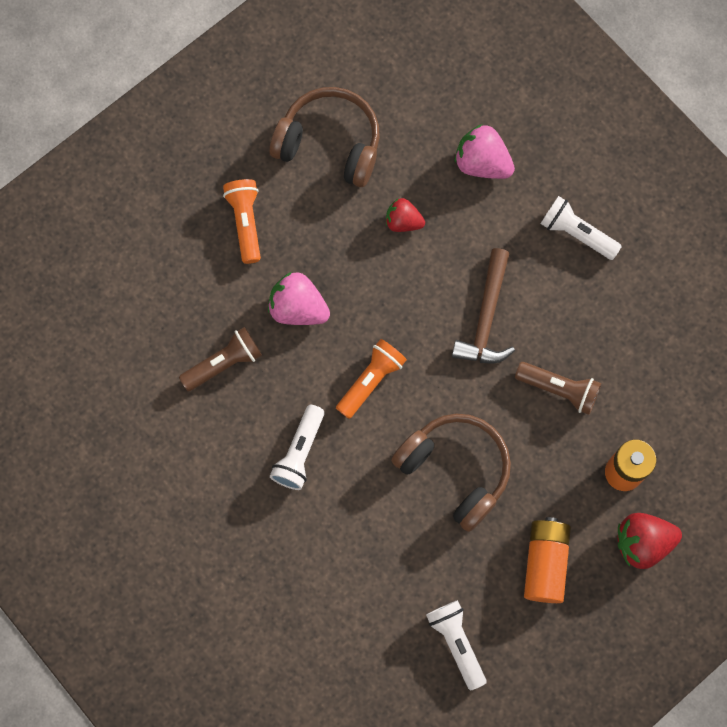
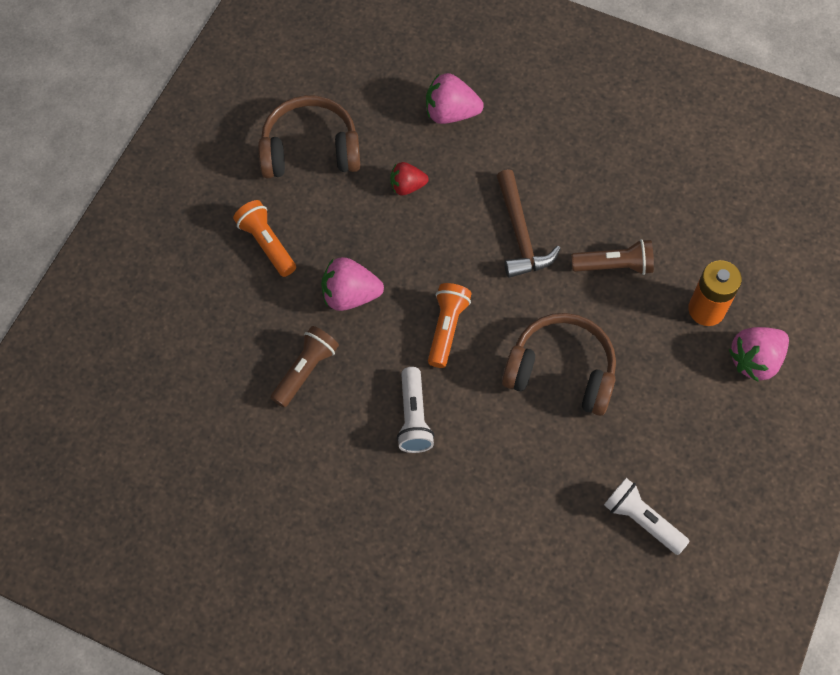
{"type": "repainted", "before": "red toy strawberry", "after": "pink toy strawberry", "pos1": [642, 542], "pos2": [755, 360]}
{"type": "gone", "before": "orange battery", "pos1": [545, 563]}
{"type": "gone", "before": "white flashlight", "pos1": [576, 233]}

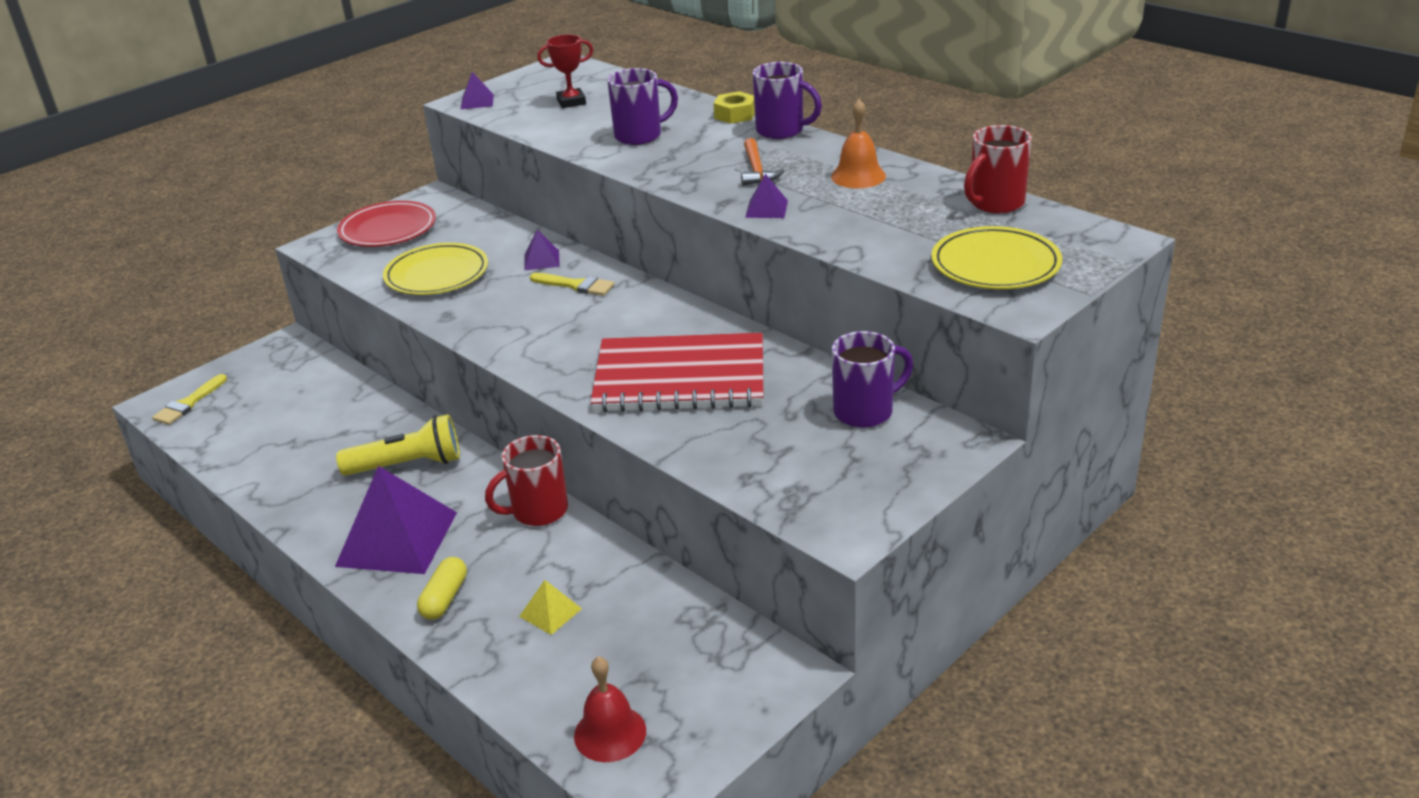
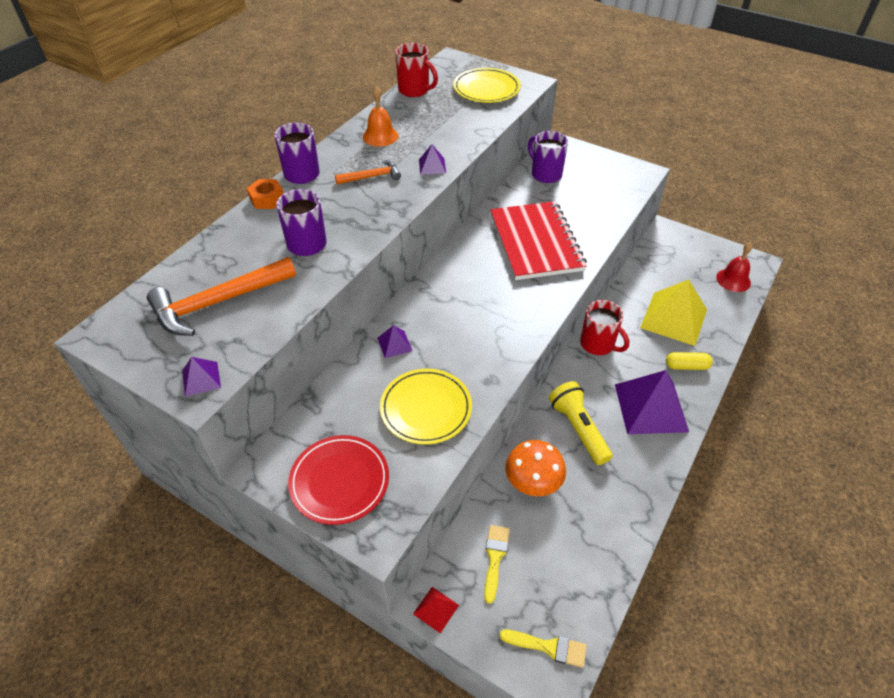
{"type": "swapped", "before": "red award cup", "after": "orange carpenter's hammer", "pos1": [571, 102], "pos2": [218, 302]}
{"type": "repainted", "before": "golden nut", "after": "orange nut", "pos1": [735, 115], "pos2": [267, 199]}
{"type": "new", "after": "red pyramid shape", "pos2": [436, 609]}
{"type": "shifted", "before": "golden paintbrush", "pos1": [576, 285], "pos2": [495, 558]}
{"type": "new", "after": "orange toadstool", "pos2": [533, 481]}
{"type": "scaled", "before": "golden pyramid shape", "pos1": [550, 612], "pos2": [673, 318], "scale": 2.26}

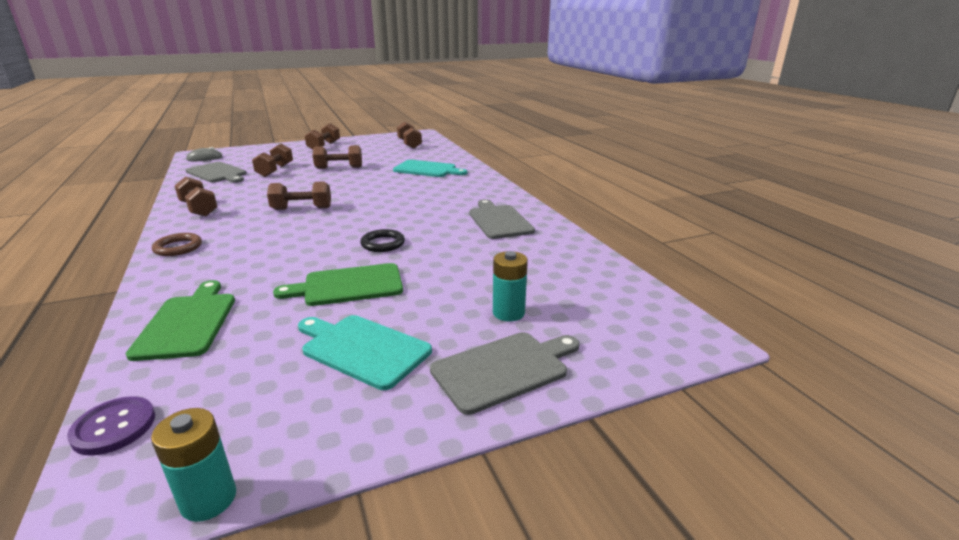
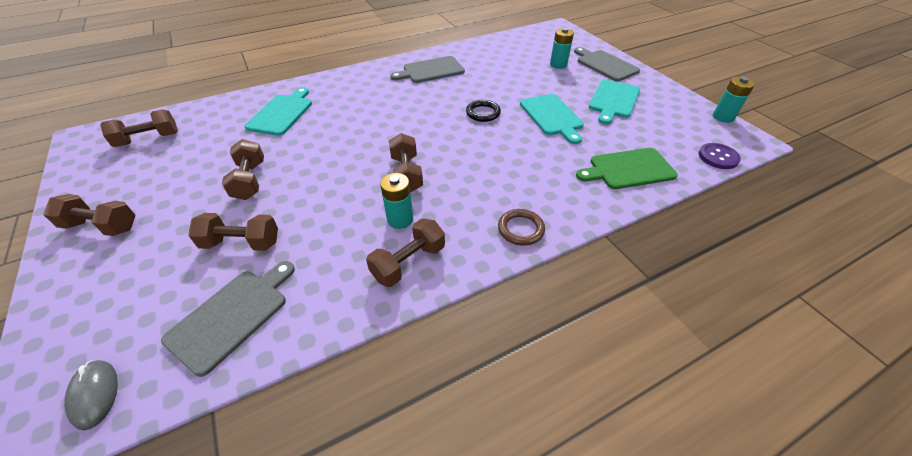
{"type": "new", "after": "teal battery", "pos2": [400, 219]}
{"type": "repainted", "before": "green chopping board", "after": "teal chopping board", "pos1": [348, 286], "pos2": [552, 116]}

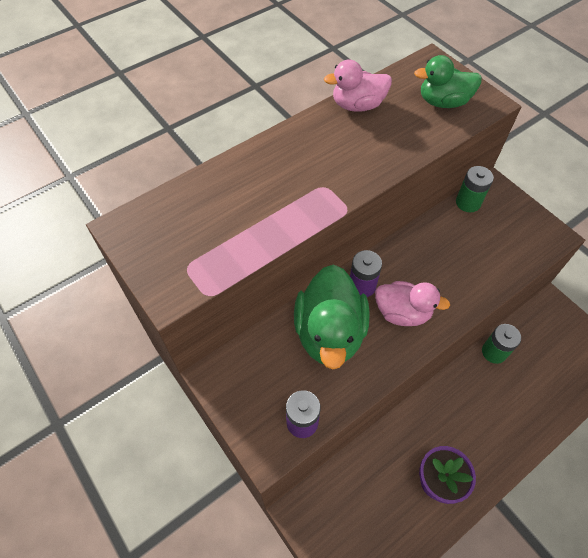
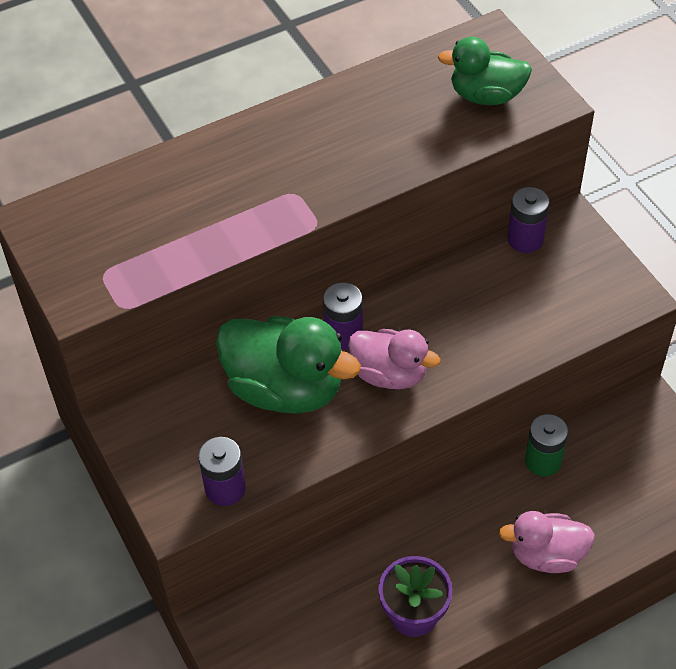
{"type": "rotated", "before": "green rubber duck", "pos1": [329, 333], "pos2": [285, 388], "turn": -75}
{"type": "shifted", "before": "pink rubber duck", "pos1": [357, 105], "pos2": [546, 555]}
{"type": "repainted", "before": "green battery", "after": "purple battery", "pos1": [468, 203], "pos2": [525, 239]}

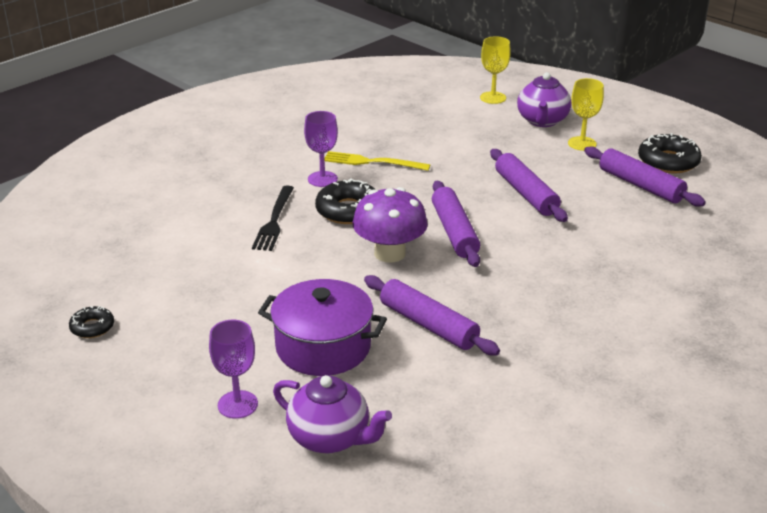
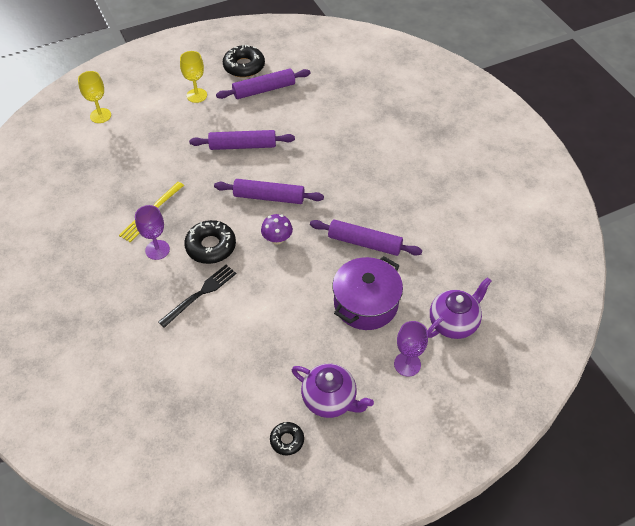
{"type": "rotated", "before": "ebony table fork", "pos1": [274, 220], "pos2": [200, 294], "turn": -75}
{"type": "scaled", "before": "purple toadstool", "pos1": [389, 253], "pos2": [277, 239], "scale": 0.59}
{"type": "shifted", "before": "purple teapot", "pos1": [542, 121], "pos2": [330, 400]}
{"type": "rotated", "before": "purple pastry roller", "pos1": [428, 325], "pos2": [364, 243], "turn": 45}

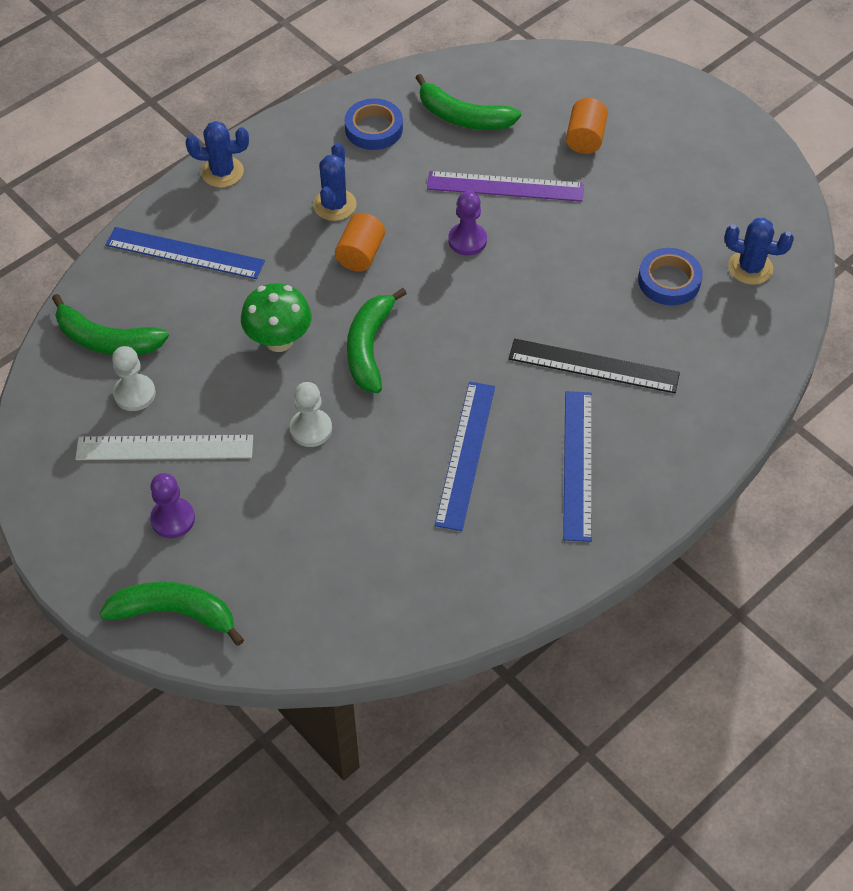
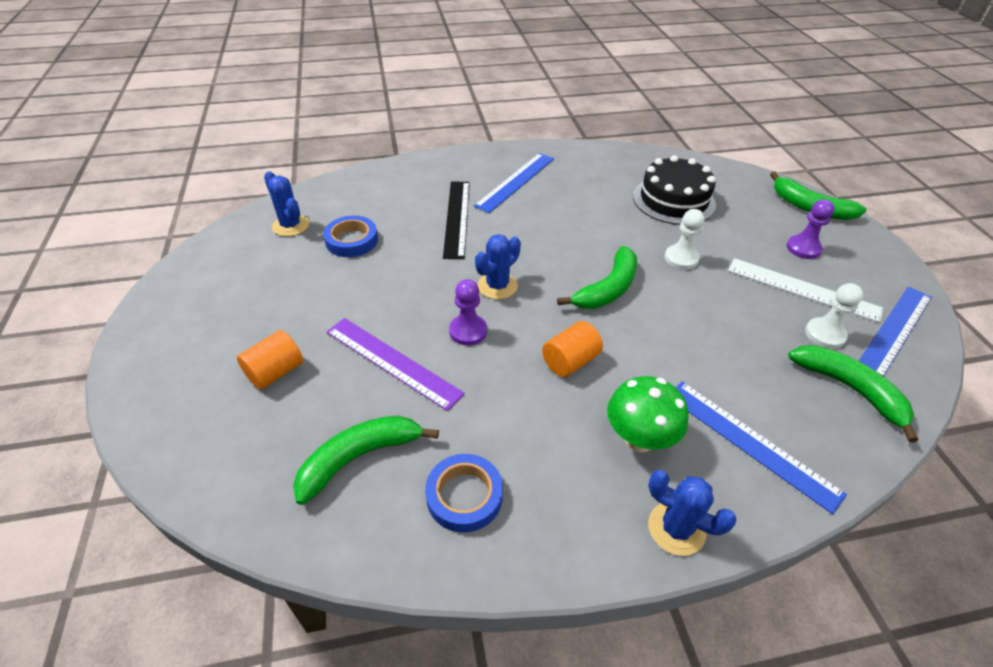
{"type": "rotated", "before": "green banana", "pos1": [463, 117], "pos2": [359, 458], "turn": -90}
{"type": "rotated", "before": "ebony straightedge", "pos1": [593, 366], "pos2": [457, 218], "turn": 45}
{"type": "shifted", "before": "blue cactus", "pos1": [334, 205], "pos2": [497, 286]}
{"type": "shifted", "before": "green toadstool", "pos1": [279, 340], "pos2": [639, 439]}
{"type": "new", "after": "ebony layer cake", "pos2": [673, 200]}
{"type": "shifted", "before": "blue straightedge", "pos1": [465, 454], "pos2": [895, 330]}

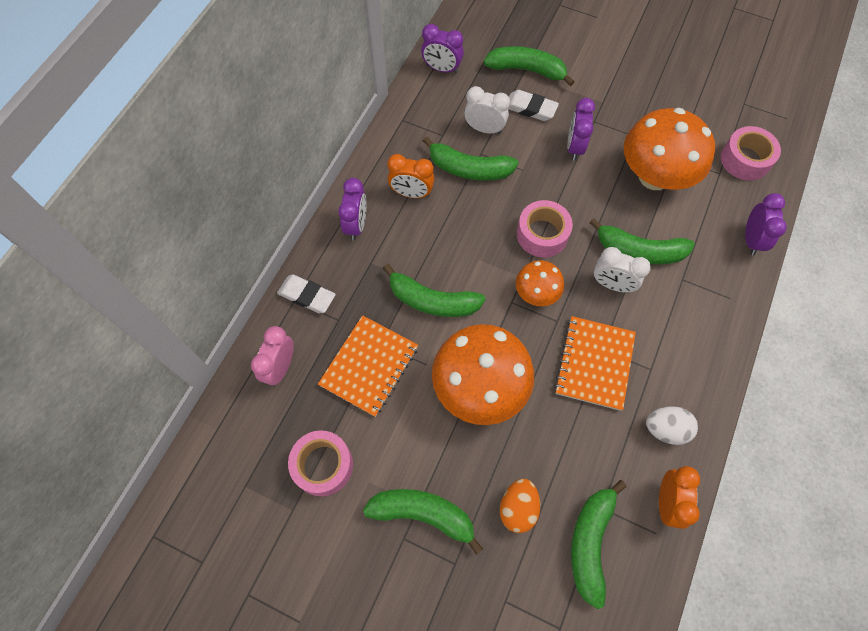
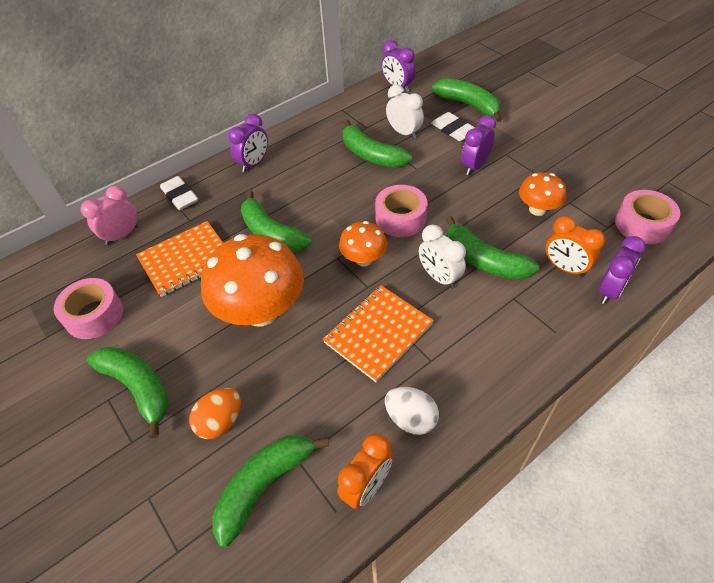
{"type": "scaled", "before": "orange toadstool", "pos1": [654, 176], "pos2": [537, 209], "scale": 0.52}
{"type": "shifted", "before": "orange alarm clock", "pos1": [411, 193], "pos2": [565, 268]}

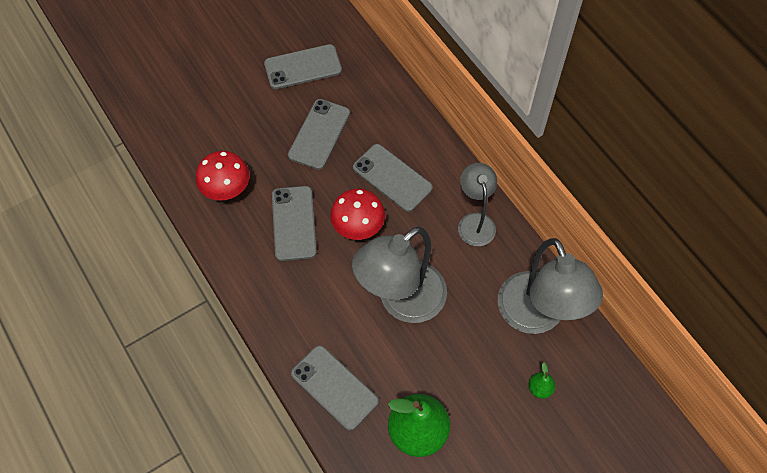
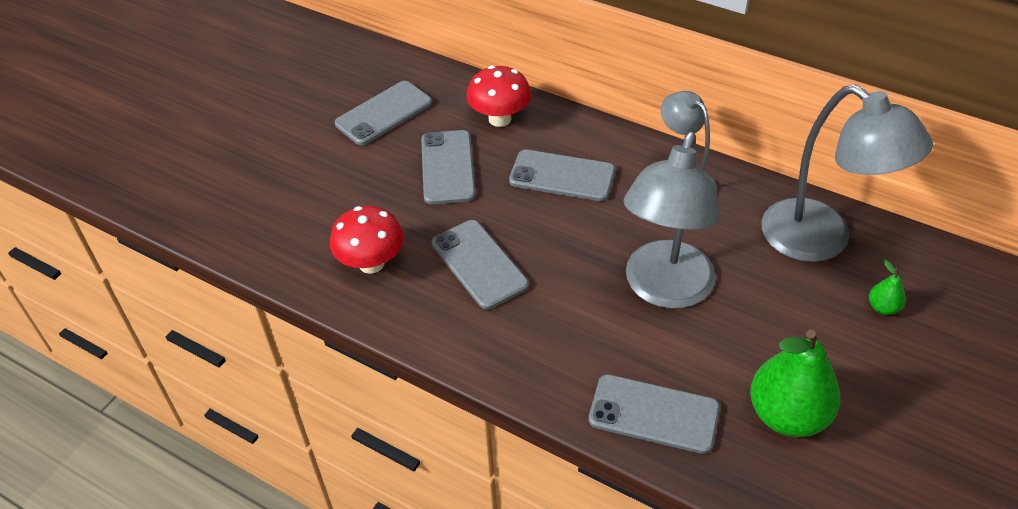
{"type": "shifted", "before": "red toadstool", "pos1": [358, 227], "pos2": [499, 119]}

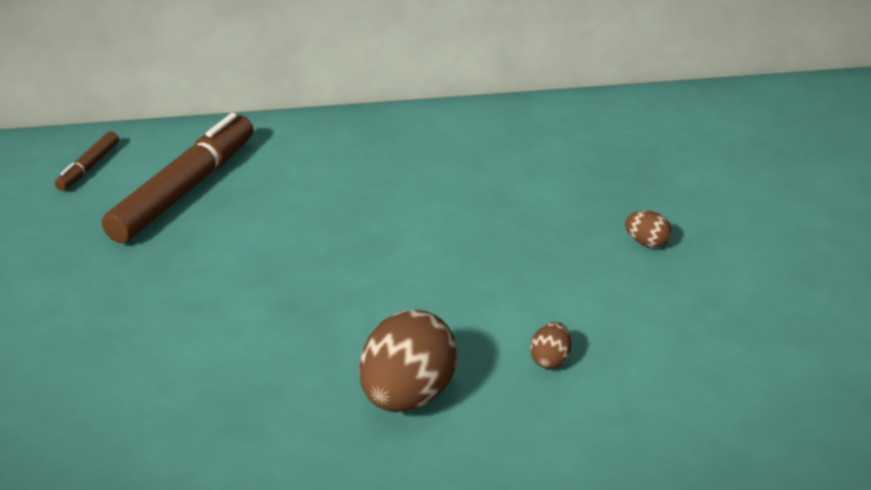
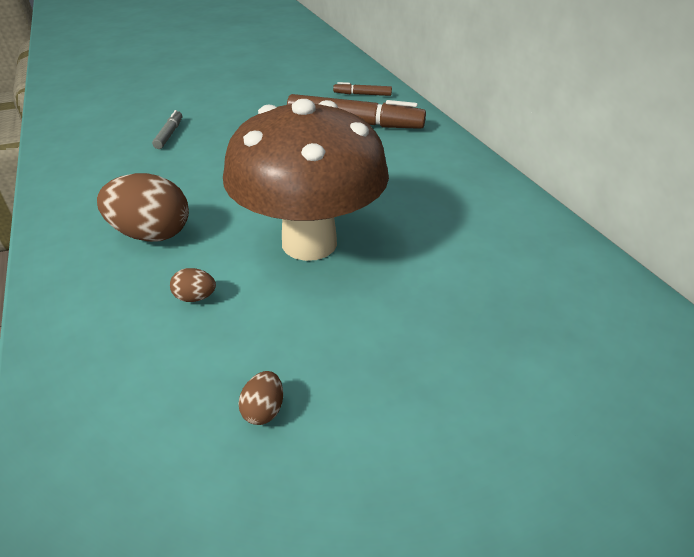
{"type": "new", "after": "ash-grey marker pen", "pos2": [169, 134]}
{"type": "new", "after": "dark brown toadstool", "pos2": [309, 243]}
{"type": "shifted", "before": "dark brown egg shape", "pos1": [646, 243], "pos2": [263, 410]}

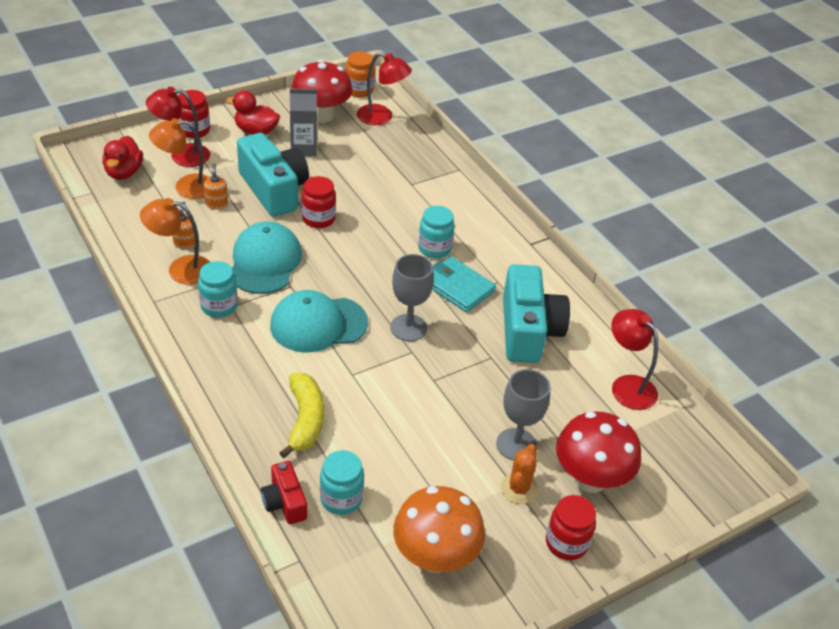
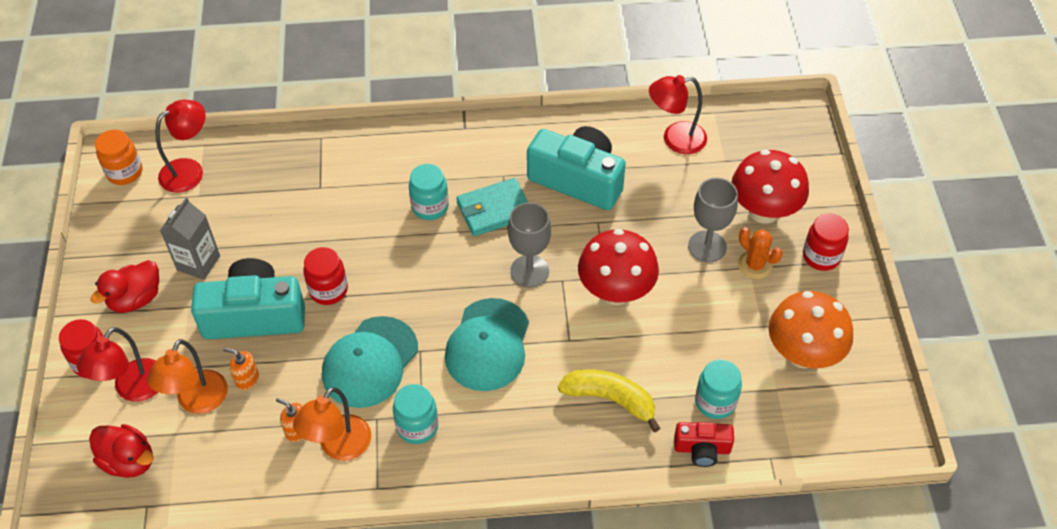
{"type": "rotated", "before": "teal cap", "pos1": [265, 262], "pos2": [370, 362], "turn": -90}
{"type": "shifted", "before": "red toadstool", "pos1": [321, 116], "pos2": [616, 292]}

